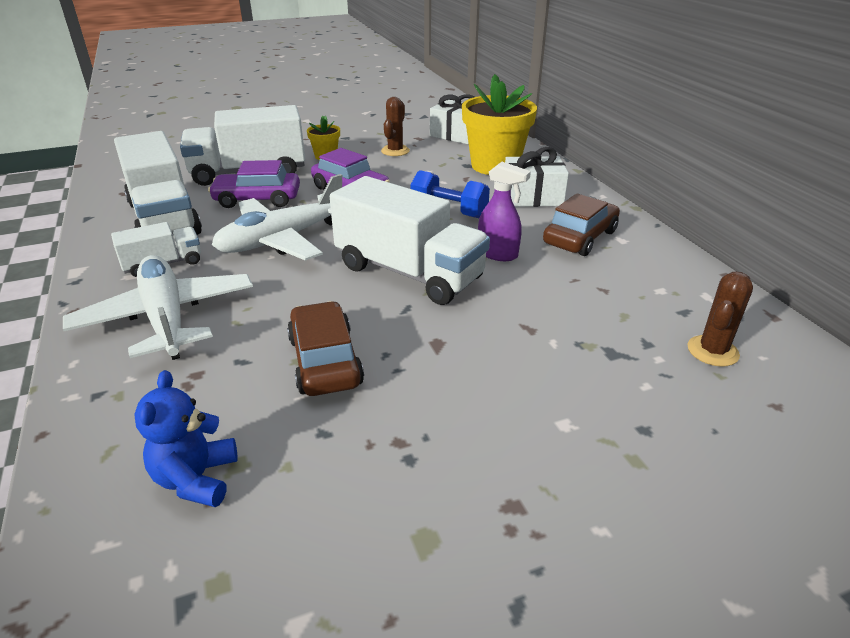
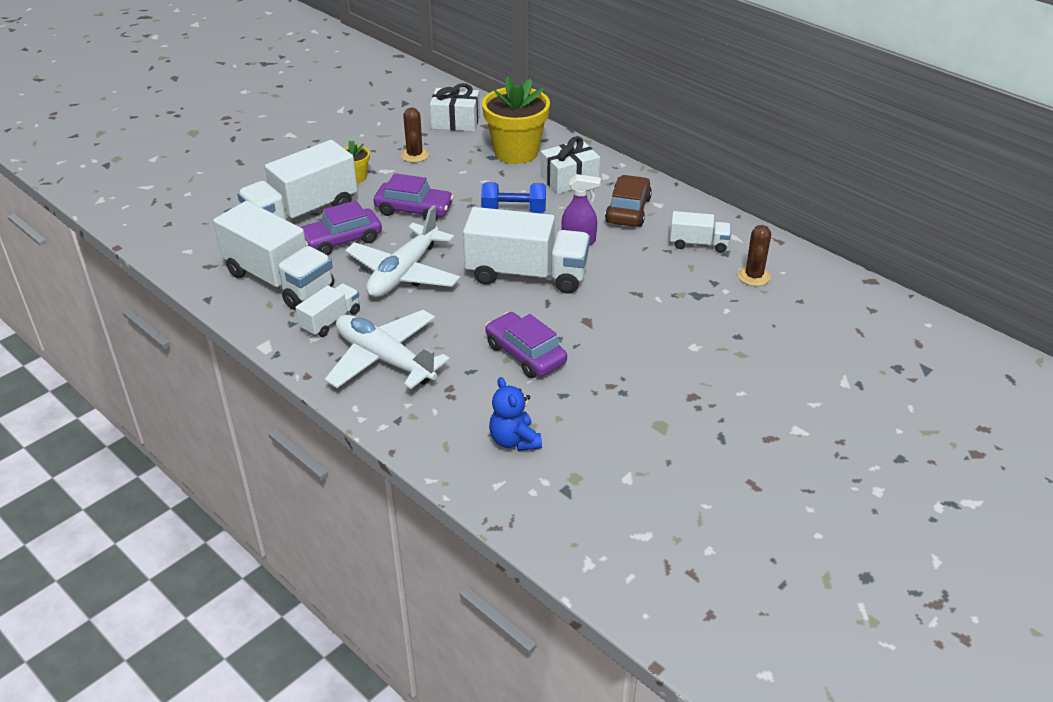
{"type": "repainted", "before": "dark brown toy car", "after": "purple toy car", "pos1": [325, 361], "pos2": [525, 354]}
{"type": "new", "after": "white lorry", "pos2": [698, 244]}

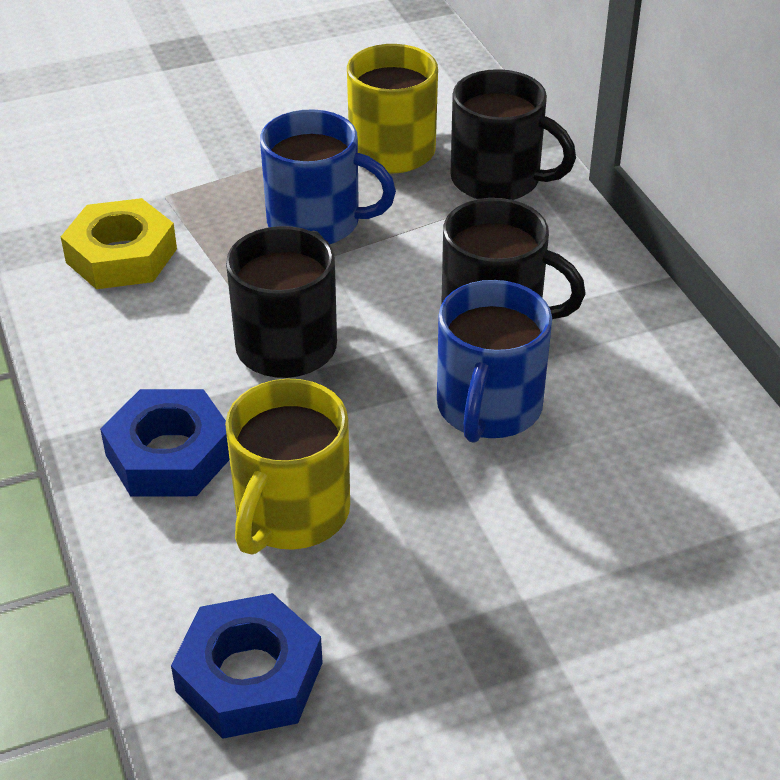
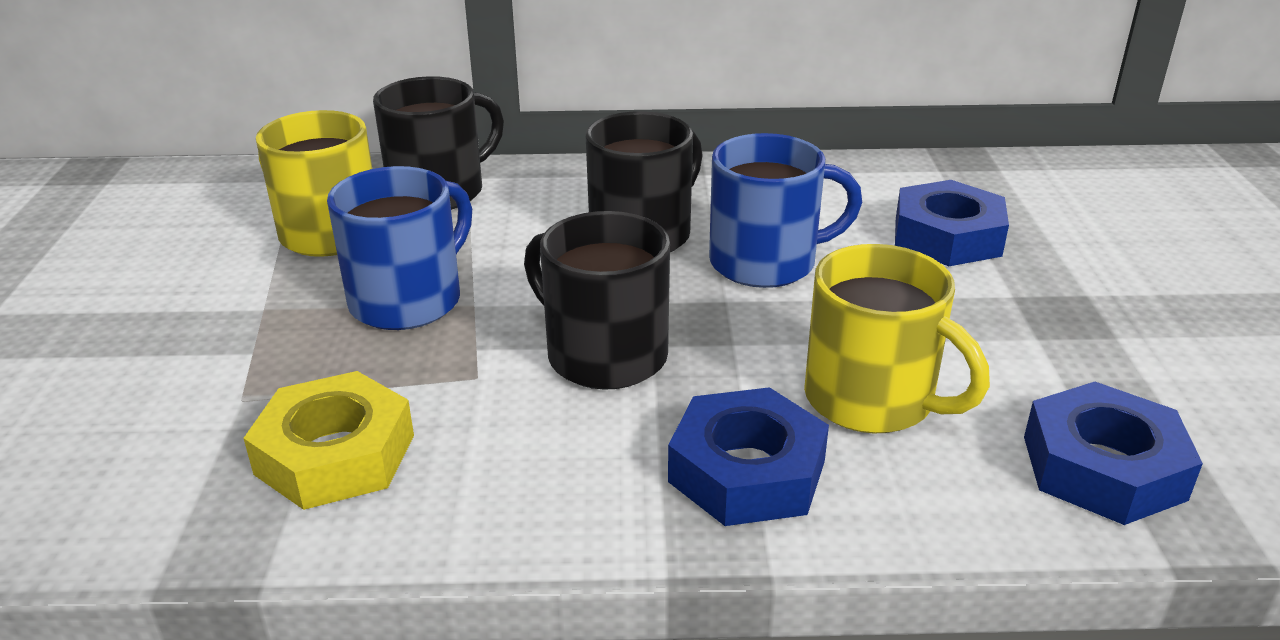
{"type": "rotated", "before": "blue mug", "pos1": [488, 408], "pos2": [766, 262], "turn": -45}
{"type": "new", "after": "blue nut", "pos2": [947, 236]}

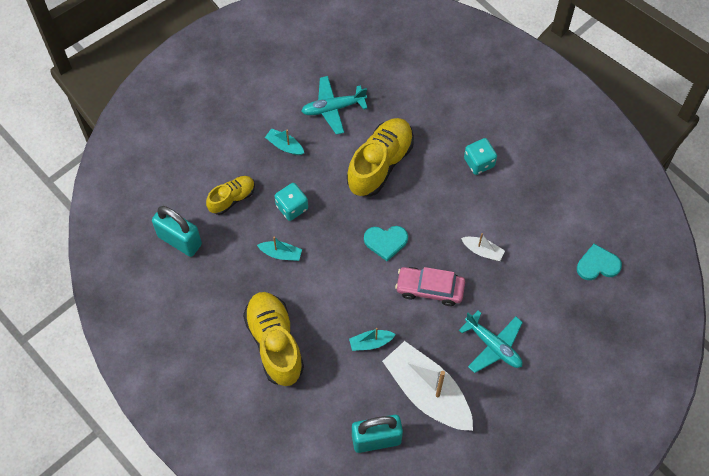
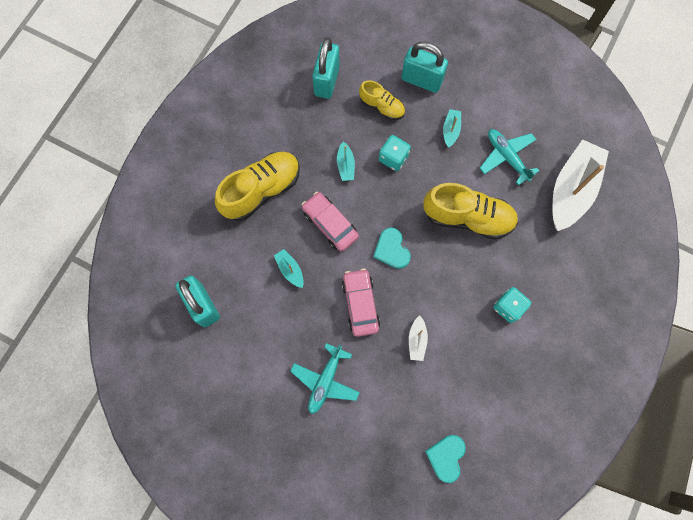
{"type": "new", "after": "pink toy car", "pos2": [330, 224]}
{"type": "new", "after": "teal lock", "pos2": [421, 80]}
{"type": "rotated", "before": "teal heart shape", "pos1": [597, 264], "pos2": [446, 457], "turn": -135}
{"type": "shifted", "before": "white boat", "pos1": [427, 392], "pos2": [571, 190]}

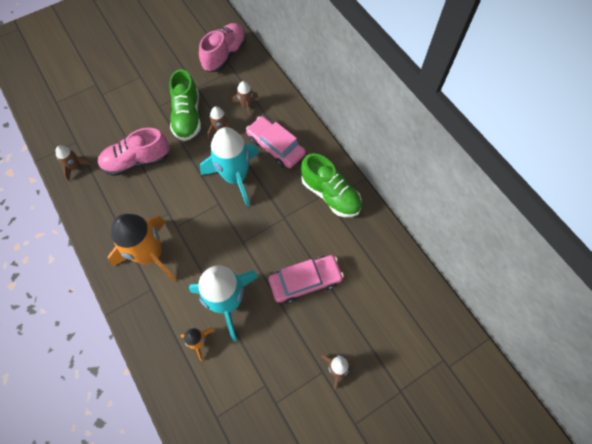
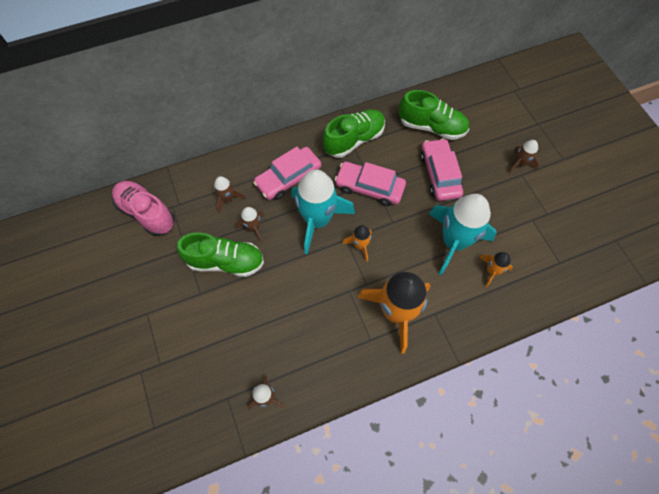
{"type": "new", "after": "pink toy car", "pos2": [369, 187]}
{"type": "new", "after": "orange spaceship", "pos2": [360, 245]}
{"type": "new", "after": "green sneaker", "pos2": [432, 127]}
{"type": "gone", "before": "pink sneaker", "pos1": [137, 161]}

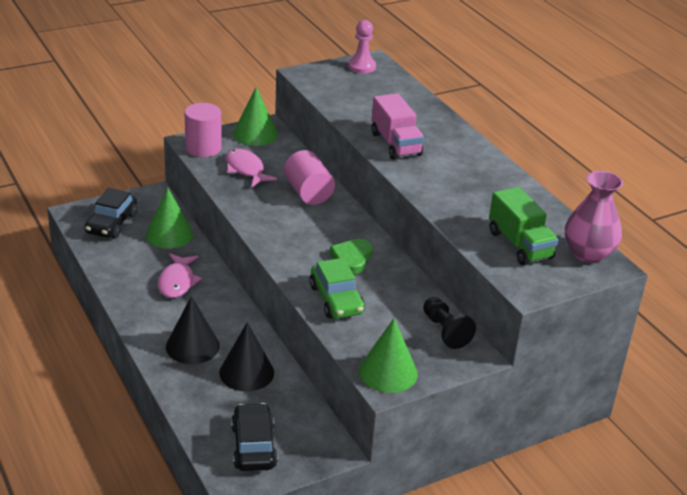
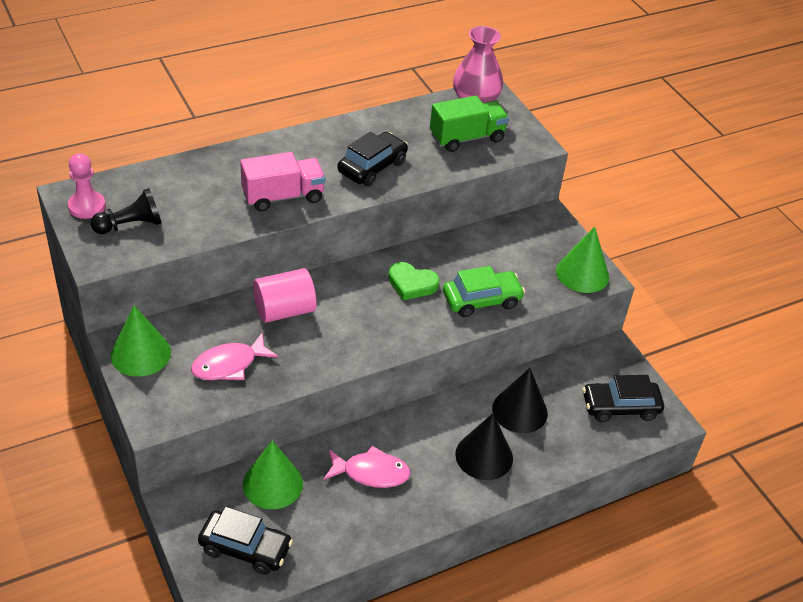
{"type": "shifted", "before": "ebony game pawn", "pos1": [445, 331], "pos2": [130, 225]}
{"type": "new", "after": "ebony toy car", "pos2": [372, 167]}
{"type": "gone", "before": "pink cylinder", "pos1": [203, 148]}

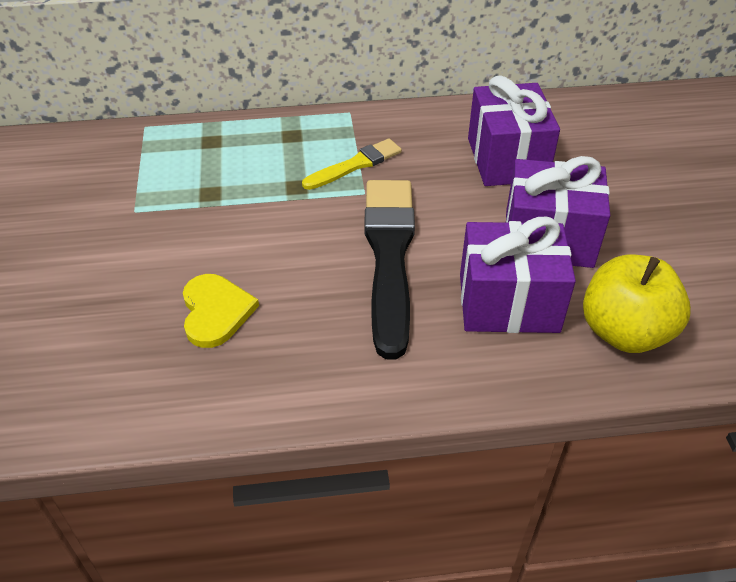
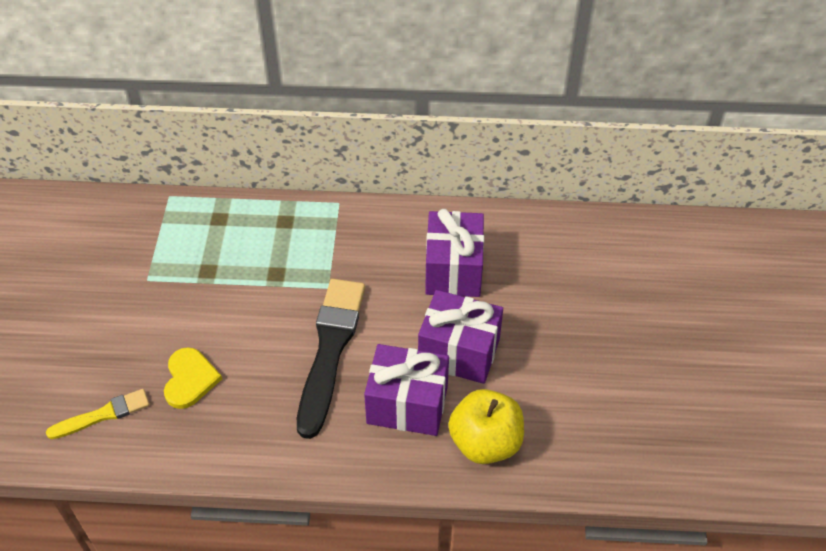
{"type": "shifted", "before": "golden paintbrush", "pos1": [355, 165], "pos2": [103, 415]}

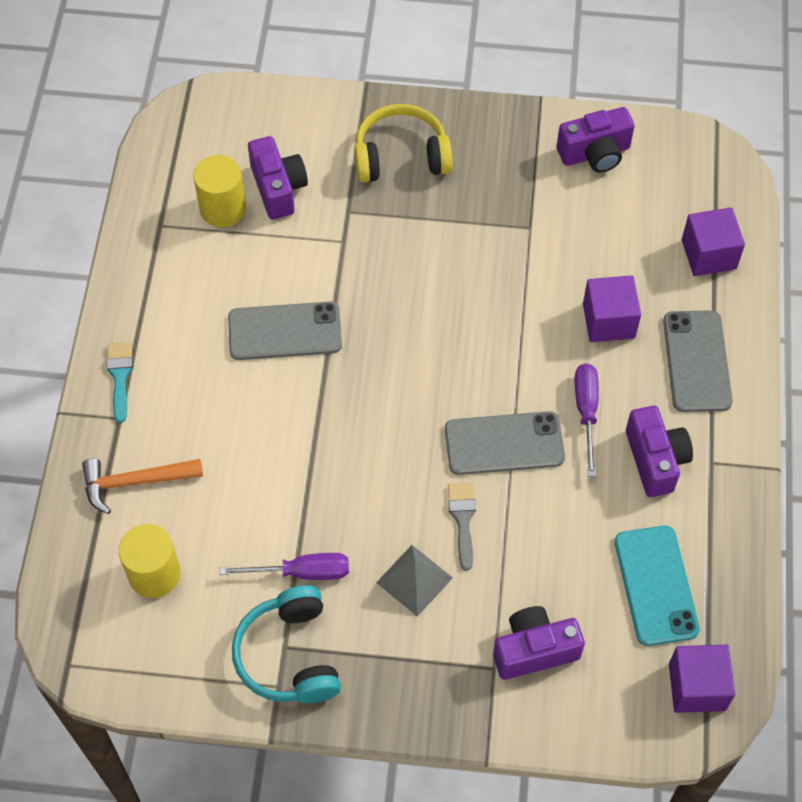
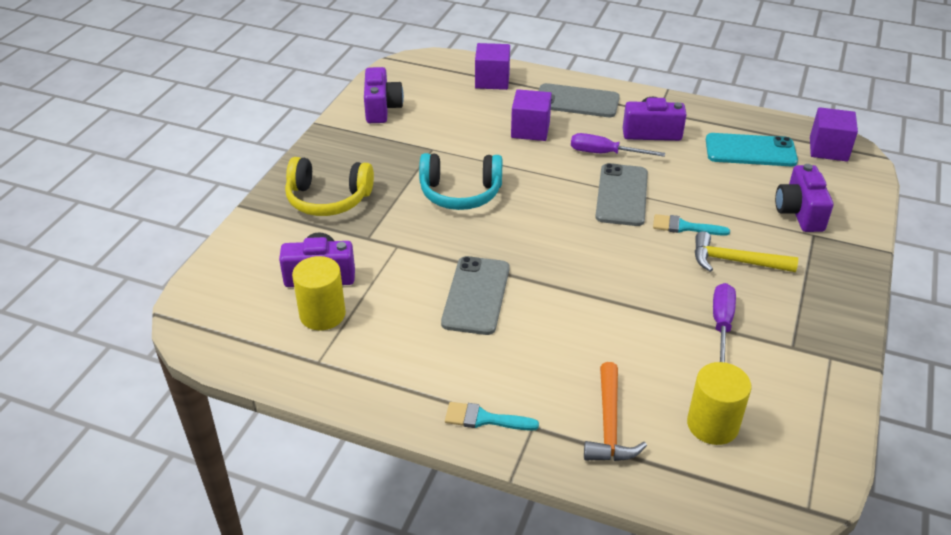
{"type": "rotated", "before": "golden headset", "pos1": [401, 156], "pos2": [328, 199], "turn": -90}
{"type": "shifted", "before": "teal headset", "pos1": [289, 655], "pos2": [460, 193]}
{"type": "repainted", "before": "ash-grey paintbrush", "after": "teal paintbrush", "pos1": [463, 519], "pos2": [684, 227]}
{"type": "swapped", "before": "ash-grey pyramid shape", "after": "golden carpenter's hammer", "pos1": [414, 580], "pos2": [735, 261]}

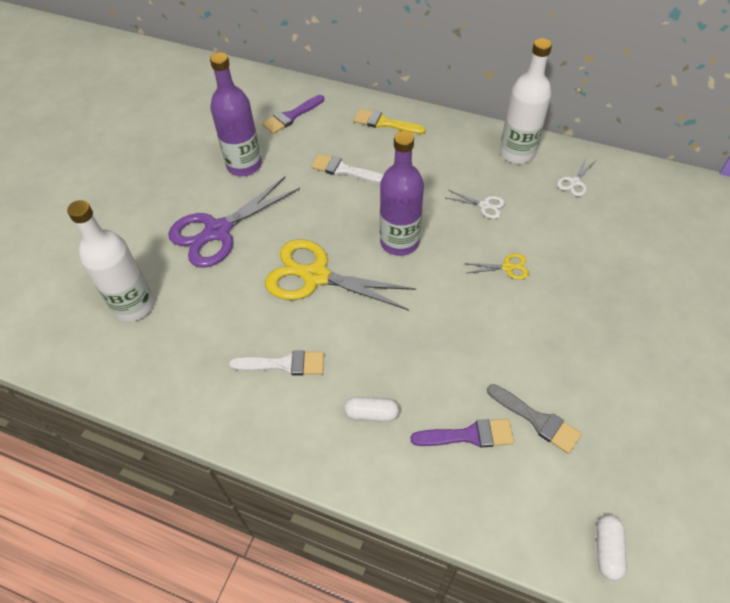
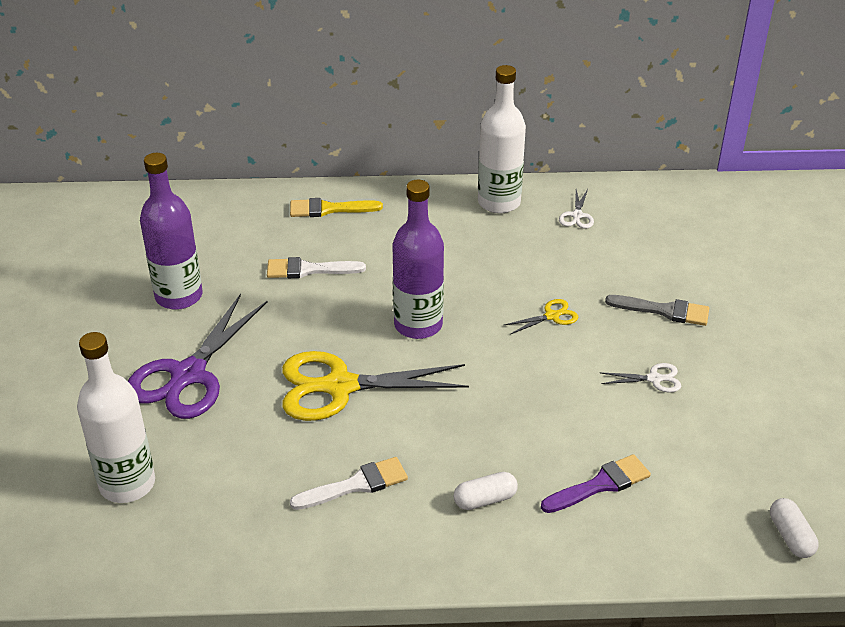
{"type": "shifted", "before": "white pair of scissors", "pos1": [484, 205], "pos2": [654, 379]}
{"type": "shifted", "before": "ash-grey paintbrush", "pos1": [537, 420], "pos2": [664, 311]}
{"type": "gone", "before": "purple paintbrush", "pos1": [291, 116]}

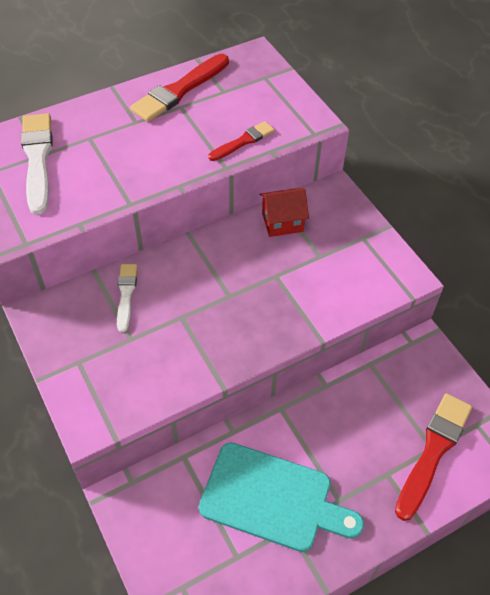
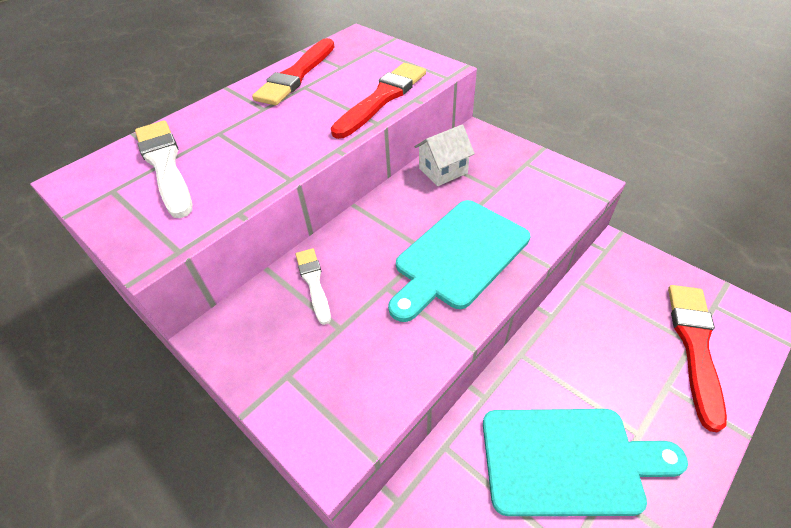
{"type": "scaled", "before": "red paintbrush", "pos1": [243, 141], "pos2": [382, 98], "scale": 1.73}
{"type": "new", "after": "teal chopping board", "pos2": [458, 256]}
{"type": "repainted", "before": "red house", "after": "white house", "pos1": [282, 222], "pos2": [443, 171]}

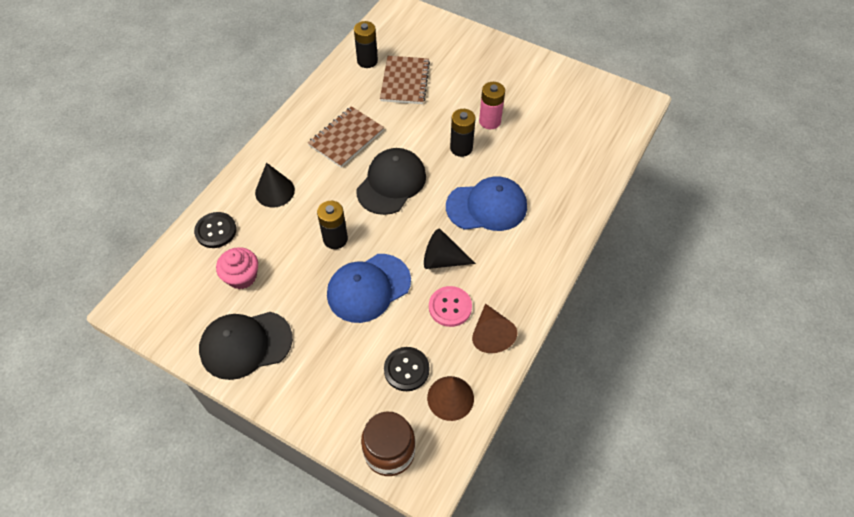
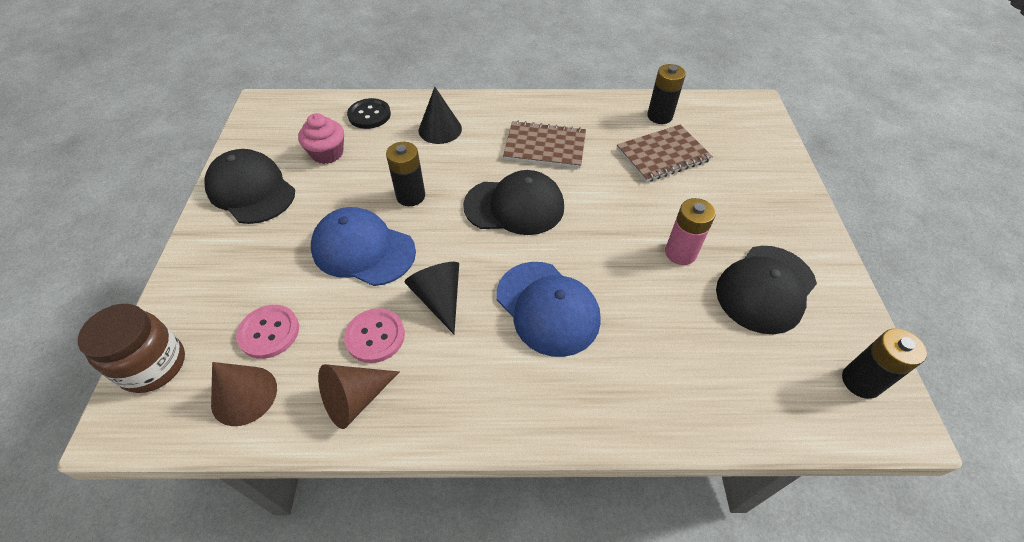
{"type": "repainted", "before": "ebony button", "after": "pink button", "pos1": [406, 369], "pos2": [269, 332]}
{"type": "new", "after": "ebony cap", "pos2": [765, 289]}
{"type": "shifted", "before": "ebony battery", "pos1": [461, 148], "pos2": [861, 381]}

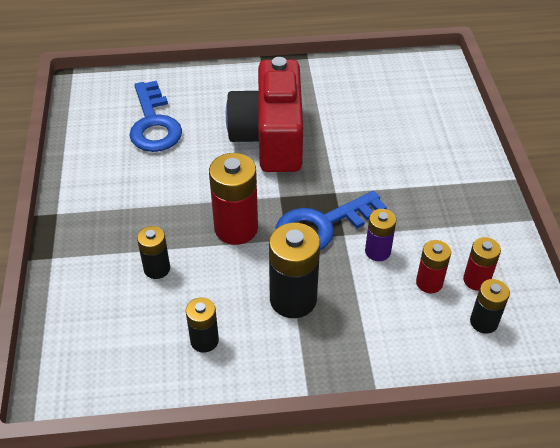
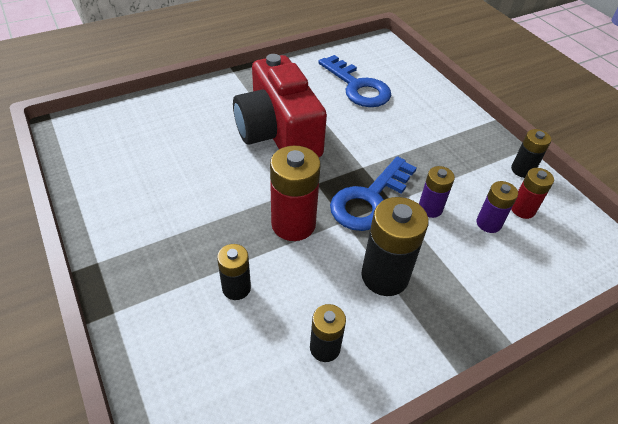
{"type": "shifted", "before": "blue key", "pos1": [154, 124], "pos2": [357, 87]}
{"type": "repainted", "before": "red battery", "after": "purple battery", "pos1": [429, 283], "pos2": [488, 223]}
{"type": "shifted", "before": "ebony battery", "pos1": [483, 322], "pos2": [522, 170]}

